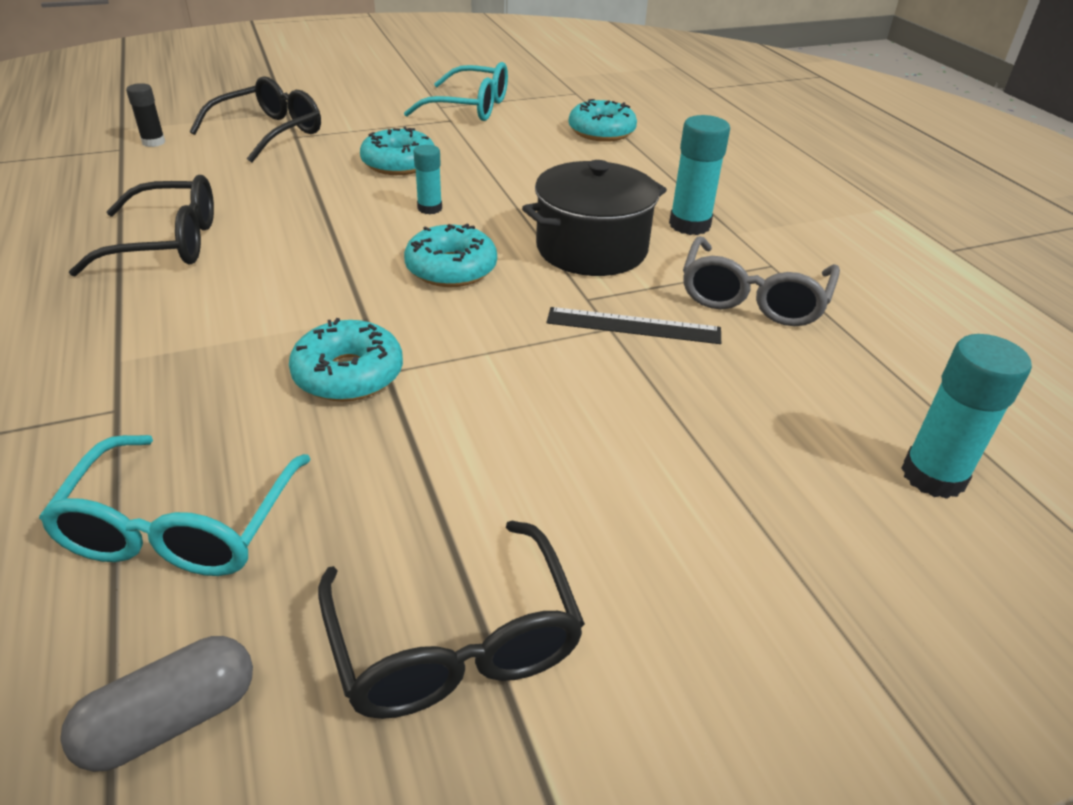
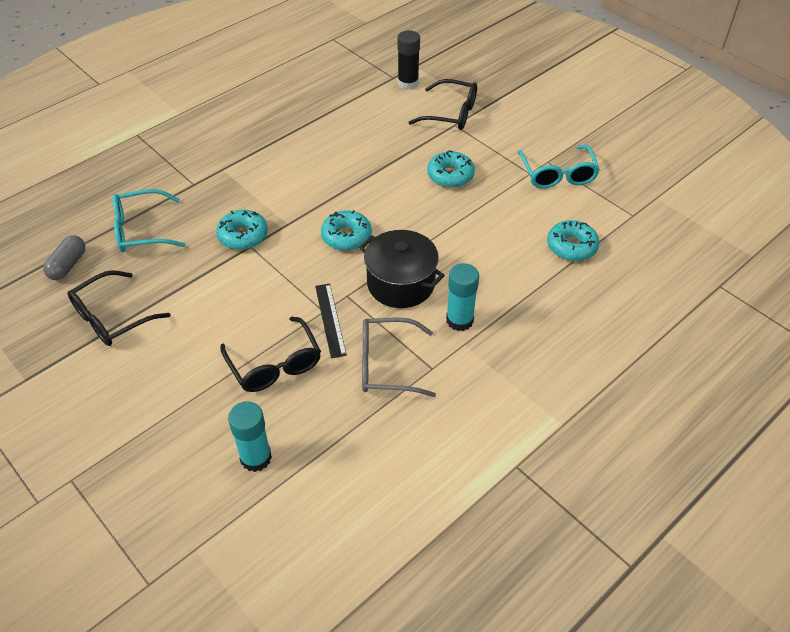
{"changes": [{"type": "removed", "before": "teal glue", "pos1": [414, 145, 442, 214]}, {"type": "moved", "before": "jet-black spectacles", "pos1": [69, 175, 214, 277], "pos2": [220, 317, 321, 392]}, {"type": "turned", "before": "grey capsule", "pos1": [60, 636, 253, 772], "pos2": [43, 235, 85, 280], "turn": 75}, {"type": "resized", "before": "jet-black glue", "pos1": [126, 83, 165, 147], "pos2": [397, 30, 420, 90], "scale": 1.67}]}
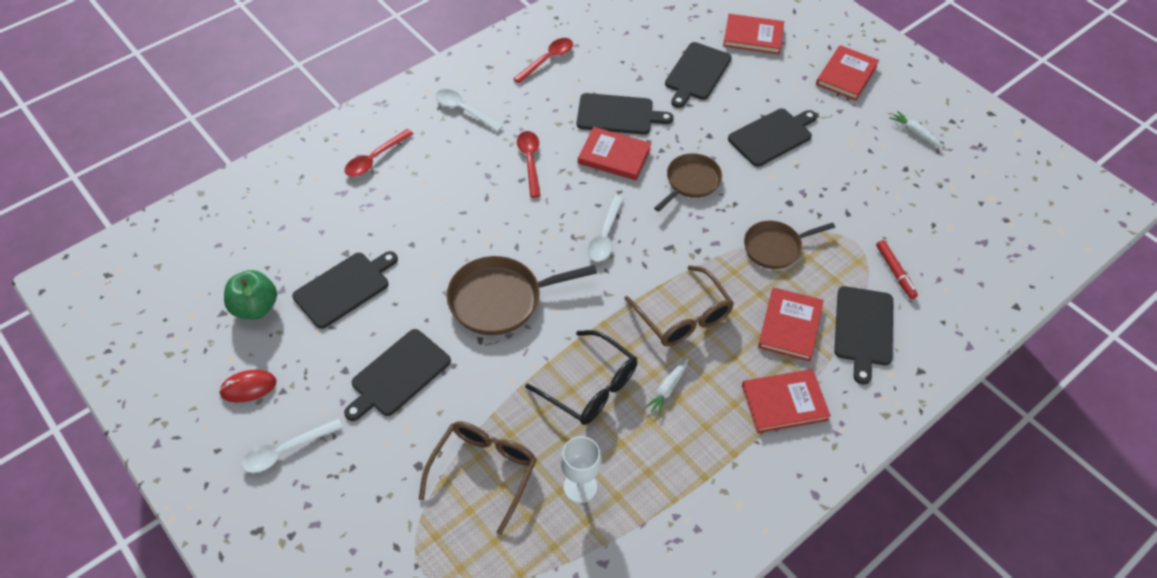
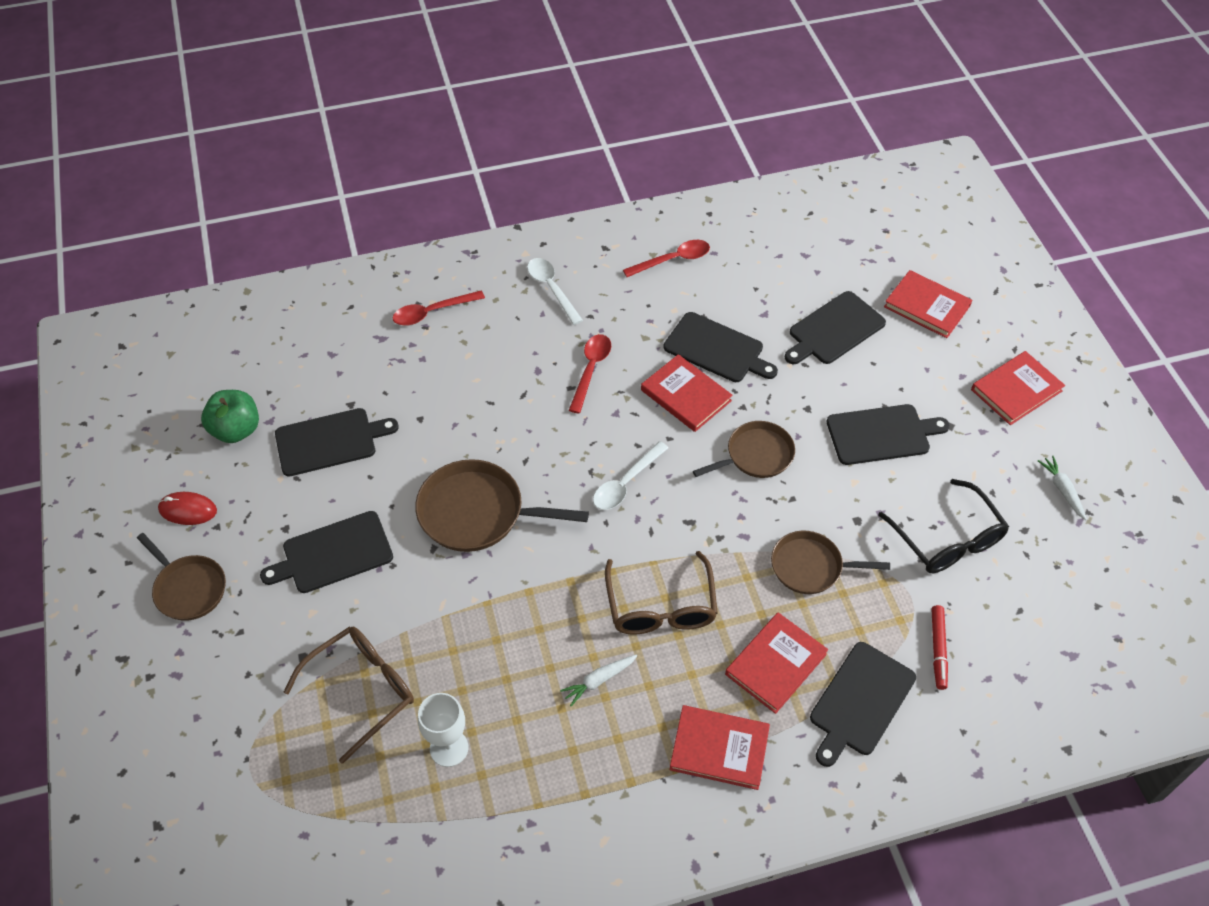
{"changes": [{"type": "moved", "before": "jet-black spectacles", "pos1": [525, 330, 637, 425], "pos2": [879, 479, 1009, 573]}, {"type": "replaced", "before": "pure white teaspoon", "after": "brown frying pan", "pos1": [241, 418, 343, 473], "pos2": [137, 533, 226, 621]}]}
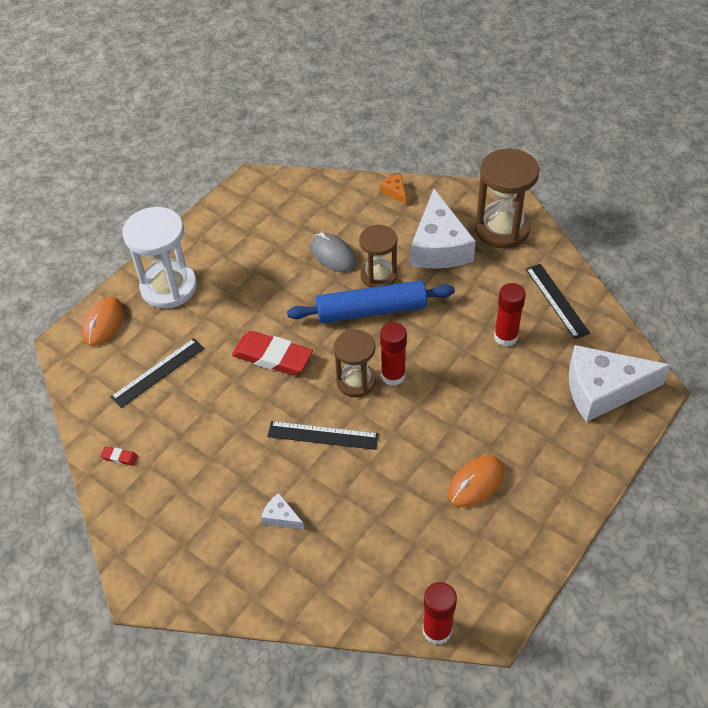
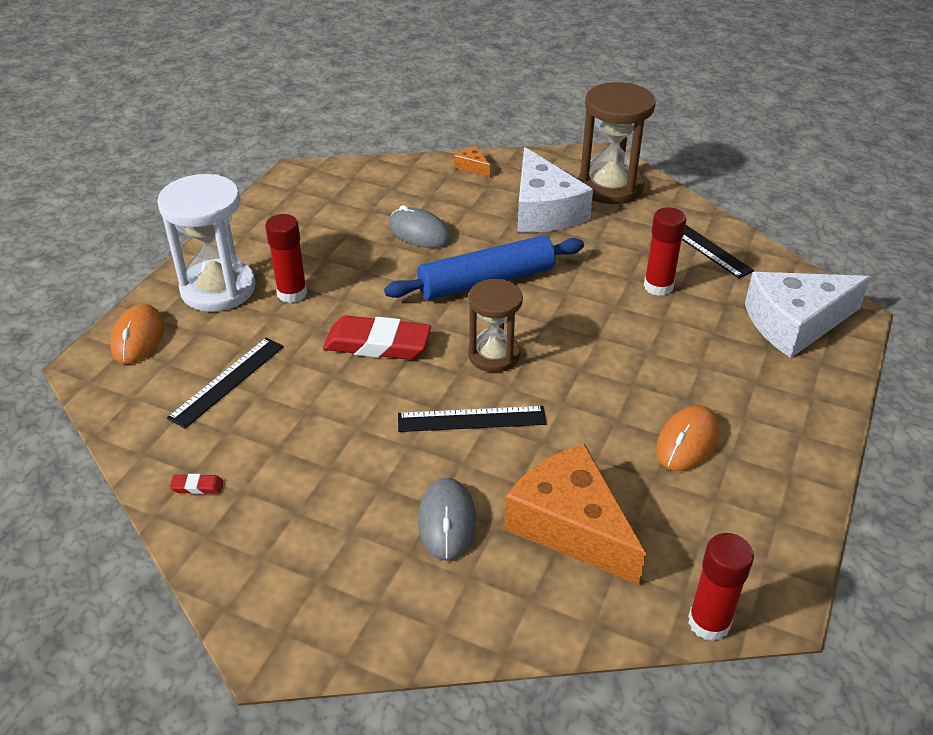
{"changes": [{"type": "removed", "before": "brown hourglass", "pos1": [359, 225, 397, 288]}, {"type": "added", "after": "orange piece of cheese", "pos2": [504, 444, 646, 585]}, {"type": "moved", "before": "scarlet glue", "pos1": [380, 322, 407, 386], "pos2": [265, 214, 307, 303]}, {"type": "replaced", "before": "pure white piece of cheese", "after": "grey PC mouse", "pos1": [261, 493, 304, 529], "pos2": [418, 478, 476, 561]}]}
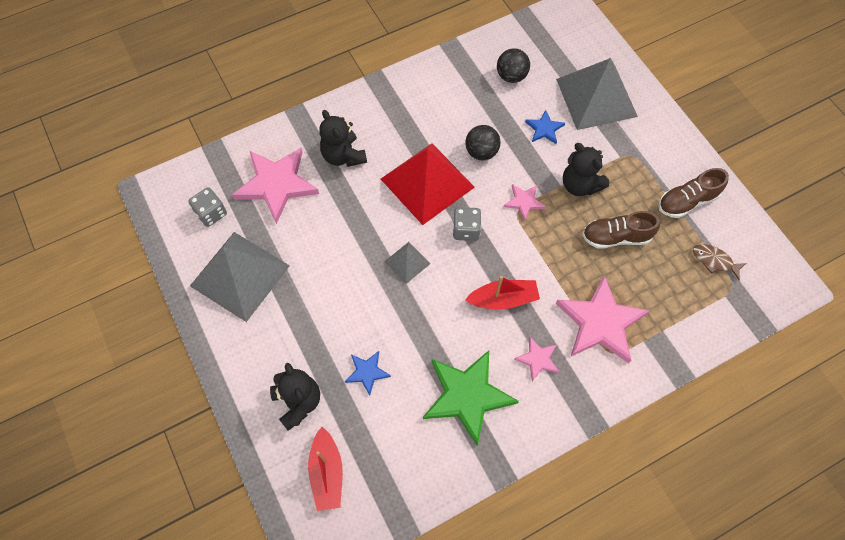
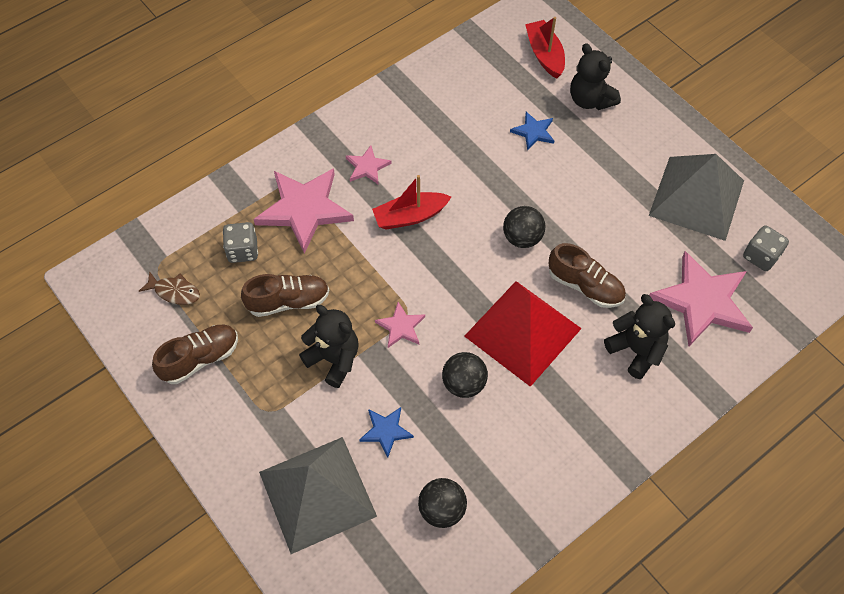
{"changes": [{"type": "removed", "before": "leaf-green five-pointed star", "pos1": [423, 350, 519, 446]}, {"type": "added", "after": "brown lace-up shoe", "pos2": [548, 243, 626, 308]}, {"type": "moved", "before": "grey dice", "pos1": [453, 207, 481, 241], "pos2": [223, 222, 258, 263]}, {"type": "replaced", "before": "grey solid pyramid", "after": "jet-black ball", "pos1": [384, 242, 431, 284], "pos2": [503, 206, 545, 248]}]}
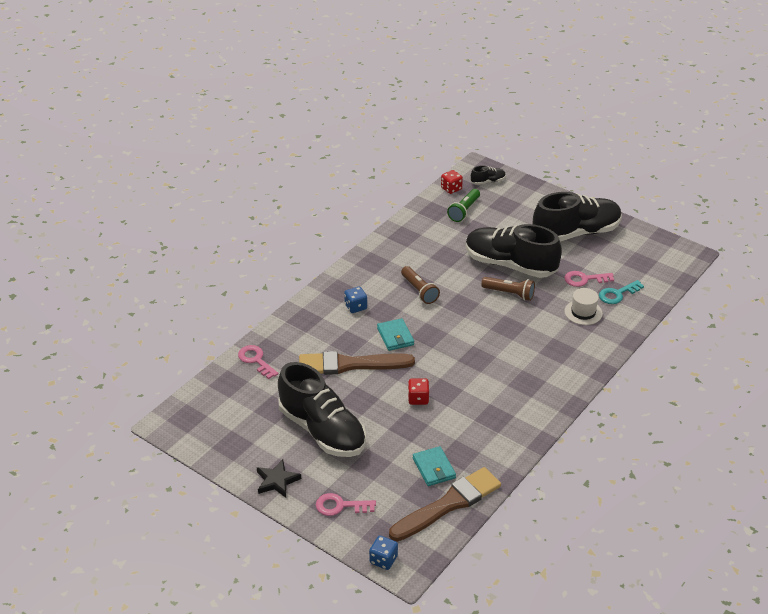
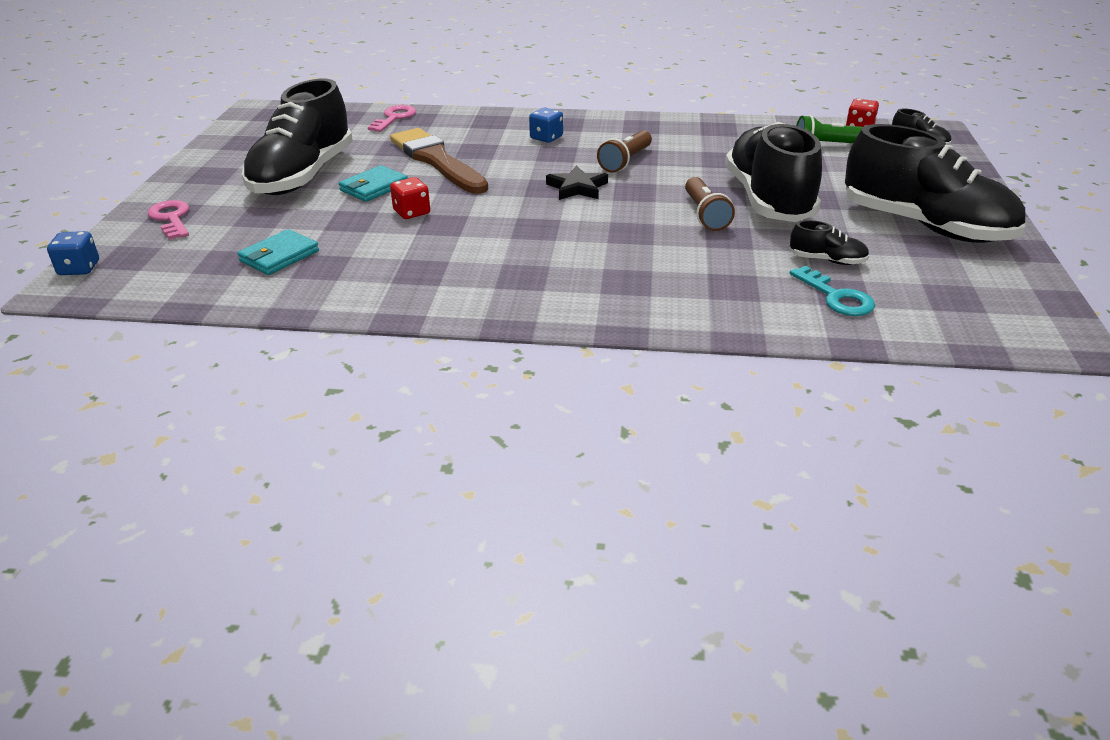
{"changes": [{"type": "removed", "before": "brown brush", "pos1": [389, 467, 501, 541]}, {"type": "removed", "before": "pure white hat", "pos1": [565, 288, 603, 325]}, {"type": "moved", "before": "jet-black five-pointed star", "pos1": [257, 459, 301, 498], "pos2": [546, 165, 608, 200]}, {"type": "moved", "before": "teal wallet", "pos1": [377, 318, 414, 351], "pos2": [339, 165, 408, 202]}, {"type": "replaced", "before": "rosy key", "after": "jet-black lace-up shoe", "pos1": [564, 271, 614, 287], "pos2": [790, 220, 869, 265]}, {"type": "turned", "before": "teal key", "pos1": [599, 280, 644, 304], "pos2": [790, 266, 875, 316], "turn": -150}]}
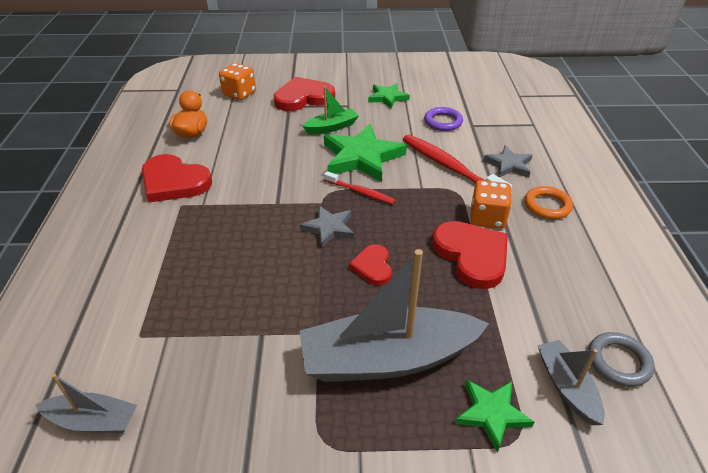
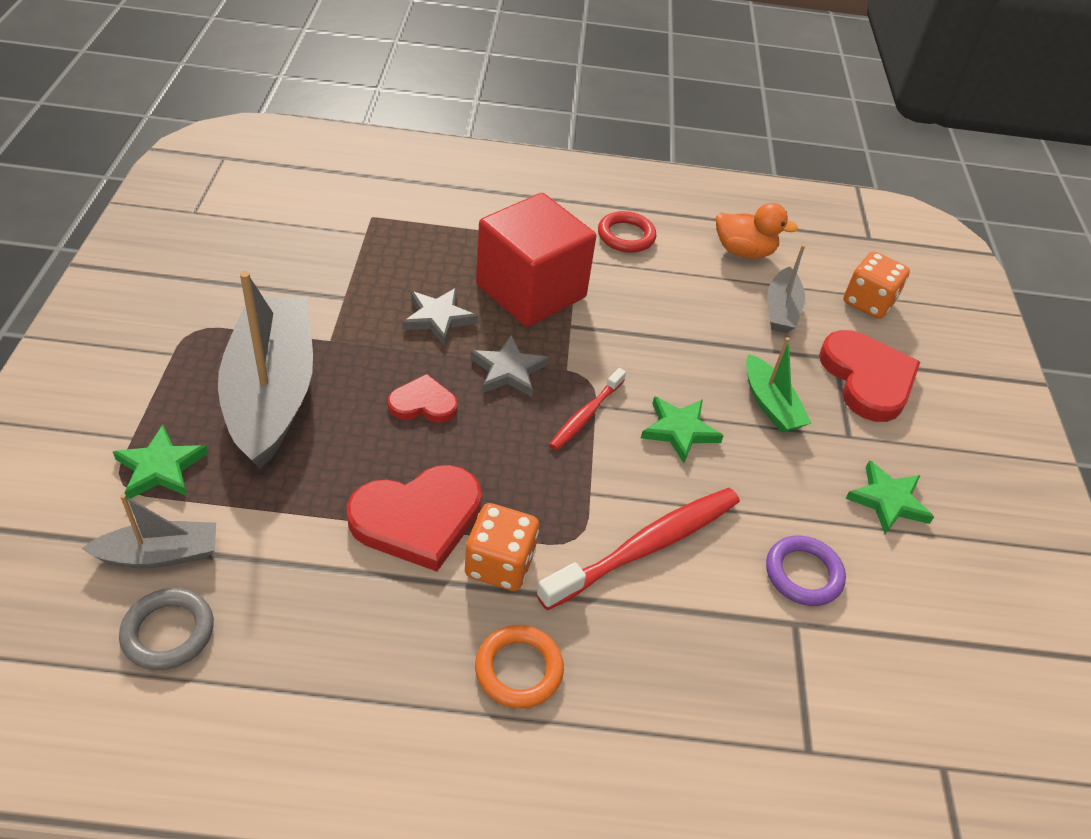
{"changes": [{"type": "added", "after": "scarlet solid cube", "pos2": [476, 193, 596, 327]}, {"type": "moved", "before": "grey sailboat", "pos1": [35, 373, 137, 433], "pos2": [767, 245, 805, 333]}, {"type": "moved", "before": "grey five-pointed star", "pos1": [483, 145, 533, 177], "pos2": [402, 288, 478, 346]}, {"type": "replaced", "before": "scarlet heart", "after": "scarlet hoop", "pos1": [142, 154, 212, 203], "pos2": [598, 211, 656, 253]}, {"type": "resized", "before": "leaf-green five-pointed star", "pos1": [324, 124, 407, 182], "pos2": [641, 396, 724, 463], "scale": 0.56}]}
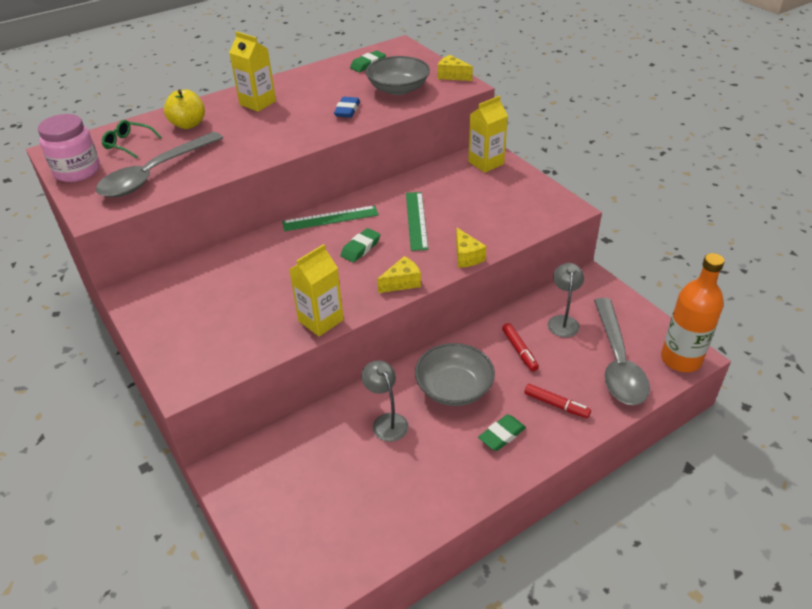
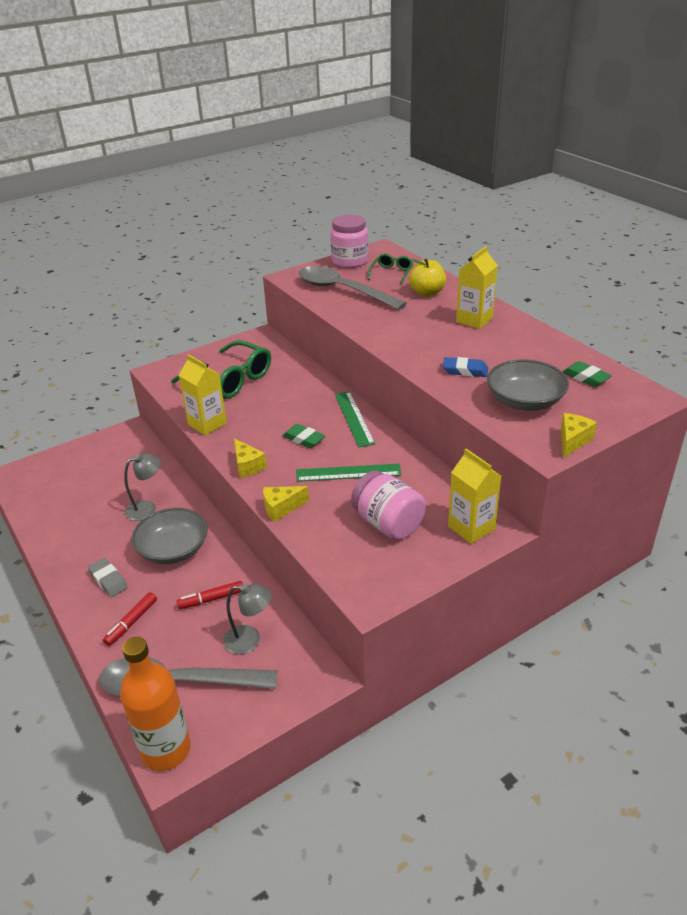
{"changes": [{"type": "added", "after": "leaf-green spectacles", "pos2": [171, 340, 271, 399]}, {"type": "added", "after": "rosy preserve jar", "pos2": [351, 471, 426, 540]}, {"type": "recoloured", "before": "leaf-green pencil eraser", "after": "grey pencil eraser", "pos1": [478, 414, 526, 451], "pos2": [88, 558, 128, 597]}]}
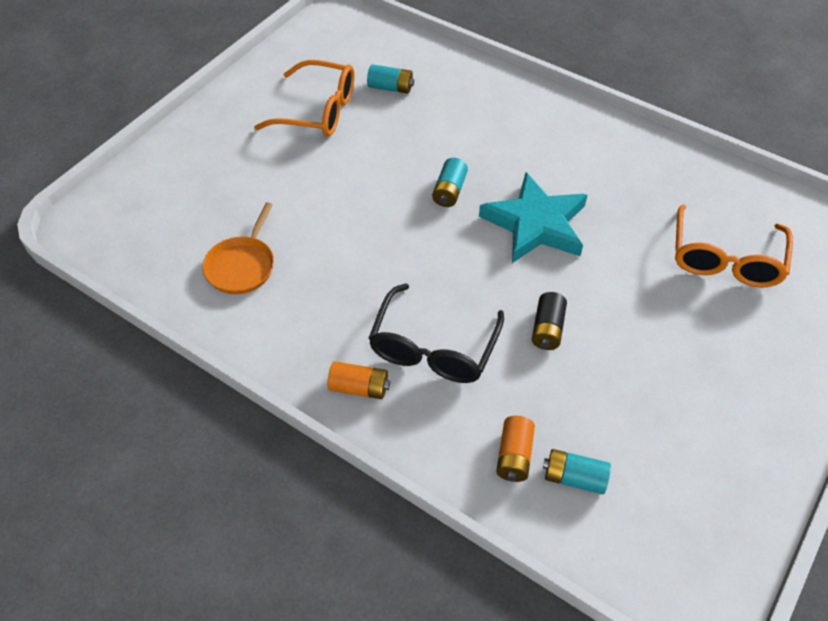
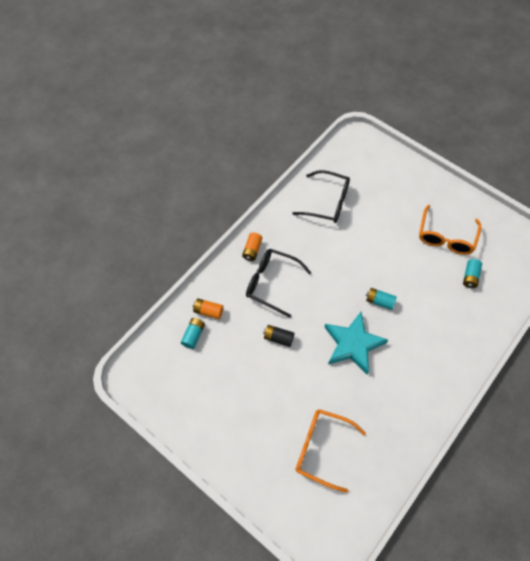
{"changes": [{"type": "replaced", "before": "orange frying pan", "after": "jet-black spectacles", "pos1": [203, 202, 274, 294], "pos2": [292, 170, 350, 223]}]}
